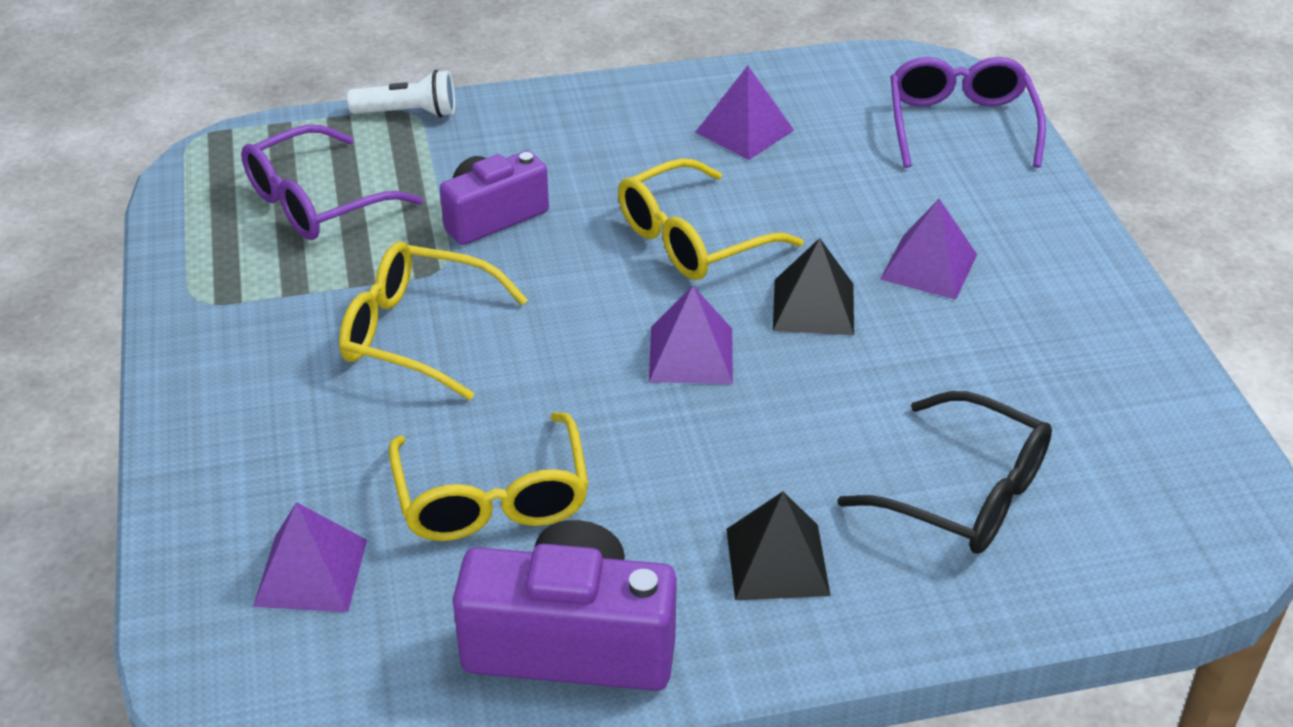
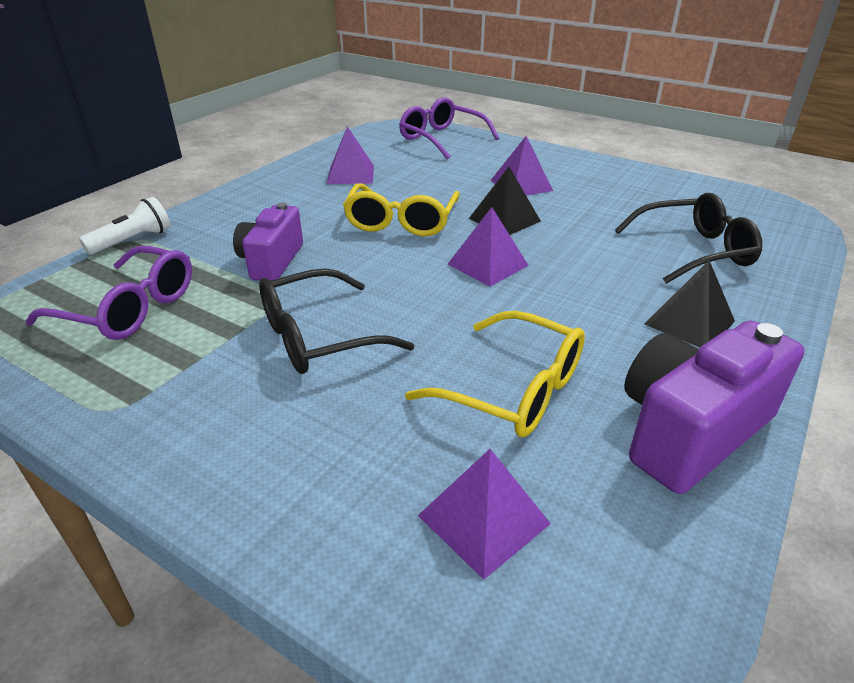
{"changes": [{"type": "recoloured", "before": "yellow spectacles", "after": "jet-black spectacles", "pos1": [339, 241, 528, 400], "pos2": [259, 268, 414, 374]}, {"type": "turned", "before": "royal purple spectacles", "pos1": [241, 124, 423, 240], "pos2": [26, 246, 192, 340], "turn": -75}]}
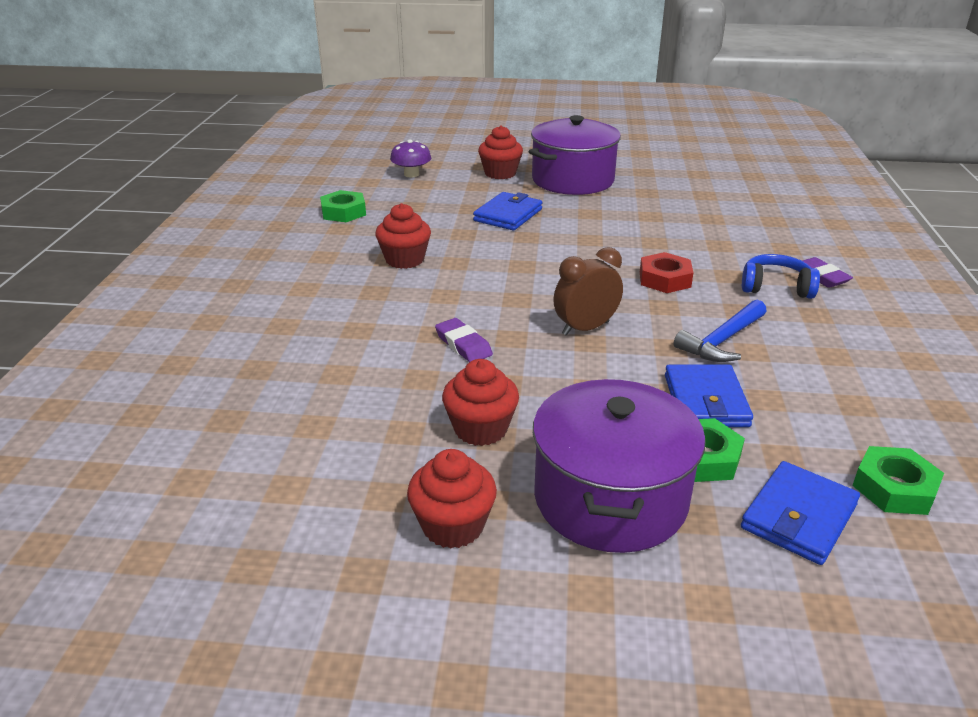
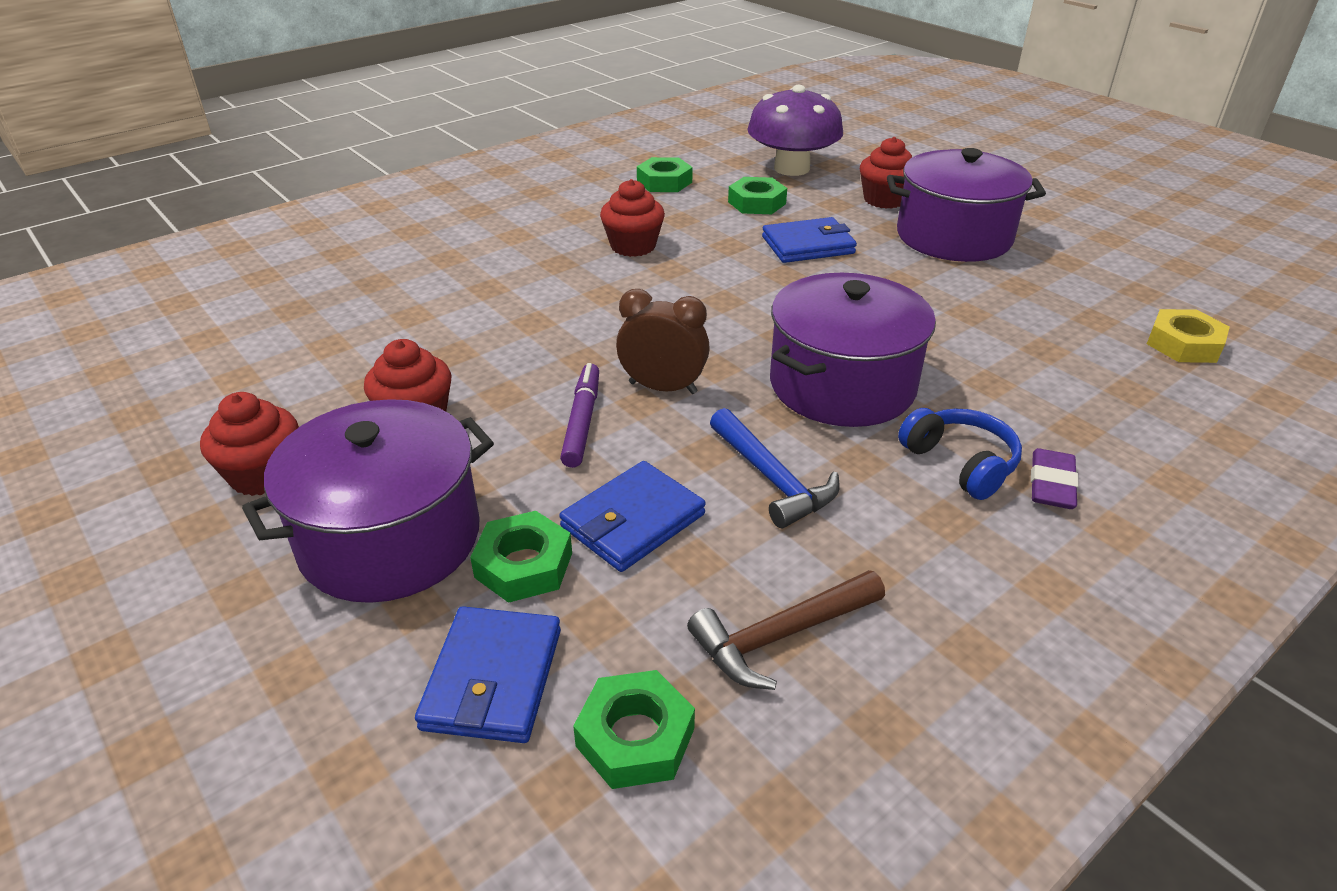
{"changes": [{"type": "removed", "before": "royal purple pencil eraser", "pos1": [435, 318, 493, 362]}, {"type": "added", "after": "royal purple marker", "pos2": [560, 363, 599, 468]}, {"type": "added", "after": "brown carpenter's hammer", "pos2": [687, 570, 885, 690]}, {"type": "added", "after": "leaf-green nut", "pos2": [728, 177, 787, 214]}, {"type": "added", "after": "yellow nut", "pos2": [1147, 309, 1230, 363]}, {"type": "replaced", "before": "scarlet nut", "after": "royal purple cooking pot", "pos1": [640, 252, 693, 293], "pos2": [770, 273, 936, 427]}, {"type": "turned", "before": "cobalt carpenter's hammer", "pos1": [674, 300, 766, 362], "pos2": [710, 408, 840, 528], "turn": -120}, {"type": "turned", "before": "cobalt wallet", "pos1": [741, 461, 860, 565], "pos2": [415, 606, 561, 743], "turn": -75}, {"type": "resized", "before": "royal purple mushroom", "pos1": [390, 139, 431, 178], "pos2": [747, 85, 843, 176], "scale": 1.87}]}
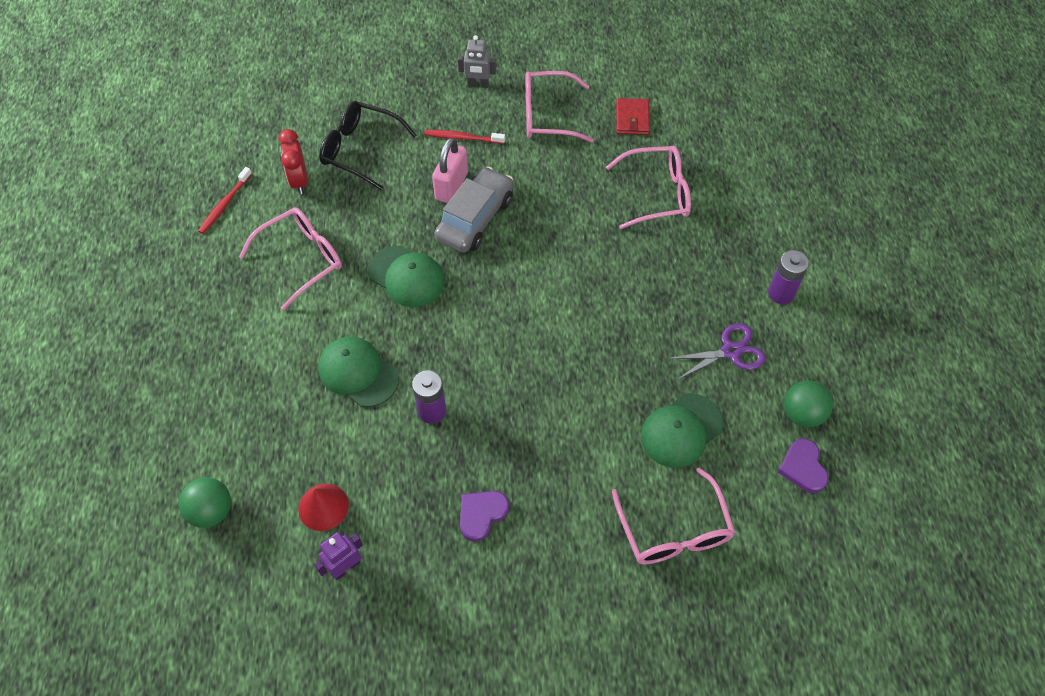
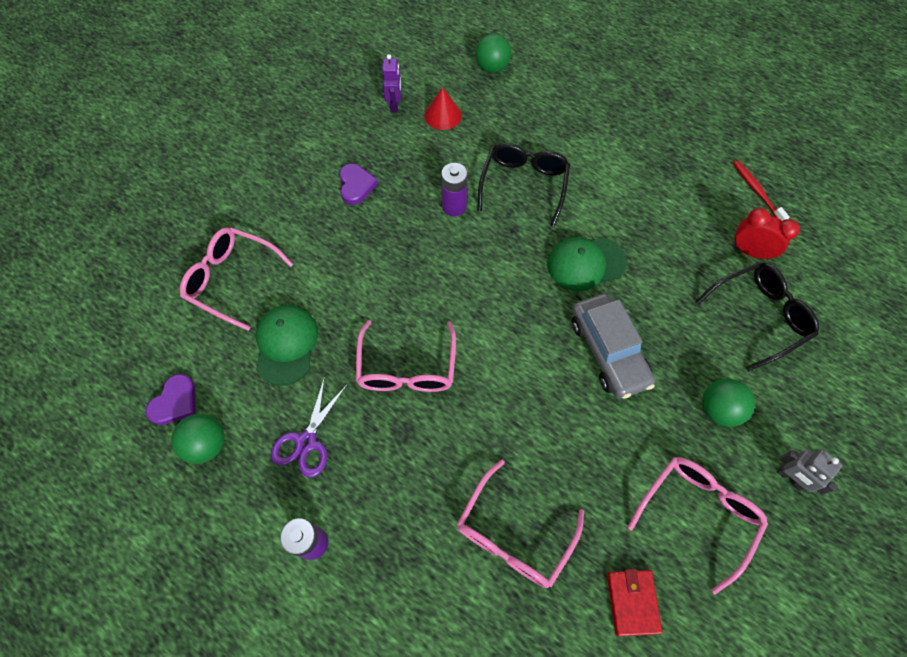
{"changes": [{"type": "removed", "before": "rosy lock", "pos1": [432, 137, 468, 203]}, {"type": "moved", "before": "rosy spectacles", "pos1": [239, 207, 342, 310], "pos2": [356, 320, 456, 392]}, {"type": "replaced", "before": "leaf-green cap", "after": "jet-black spectacles", "pos1": [318, 337, 399, 407], "pos2": [477, 143, 570, 227]}, {"type": "replaced", "before": "scarlet tooth brush", "after": "leaf-green ball", "pos1": [424, 130, 505, 144], "pos2": [702, 378, 755, 427]}, {"type": "turned", "before": "grey toy robot", "pos1": [458, 35, 496, 88], "pos2": [776, 449, 842, 495], "turn": -90}, {"type": "turned", "before": "scarlet wallet", "pos1": [616, 98, 650, 135], "pos2": [607, 569, 662, 636], "turn": 45}, {"type": "turned", "before": "royal purple heart", "pos1": [778, 439, 829, 493], "pos2": [145, 374, 196, 425], "turn": 90}]}
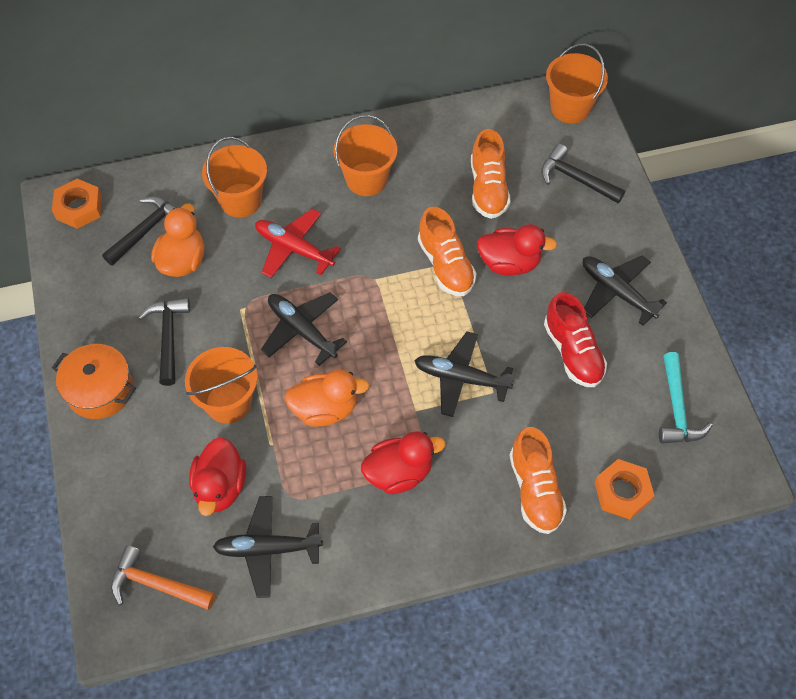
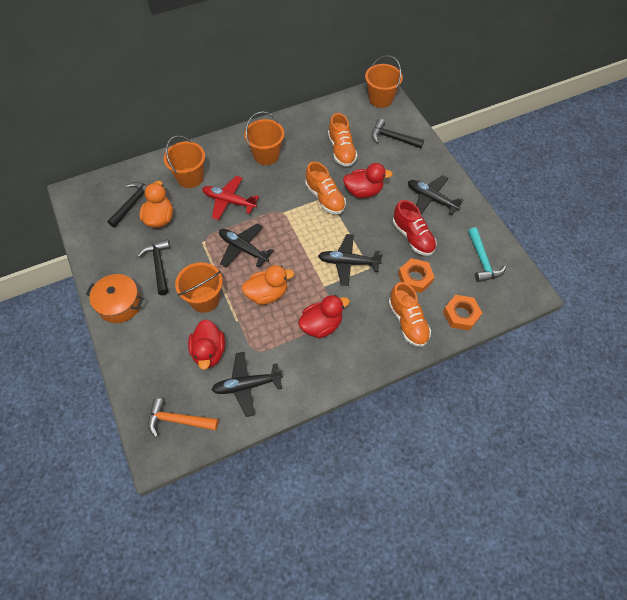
{"changes": [{"type": "moved", "before": "orange nut", "pos1": [52, 179, 102, 229], "pos2": [398, 258, 435, 293]}]}
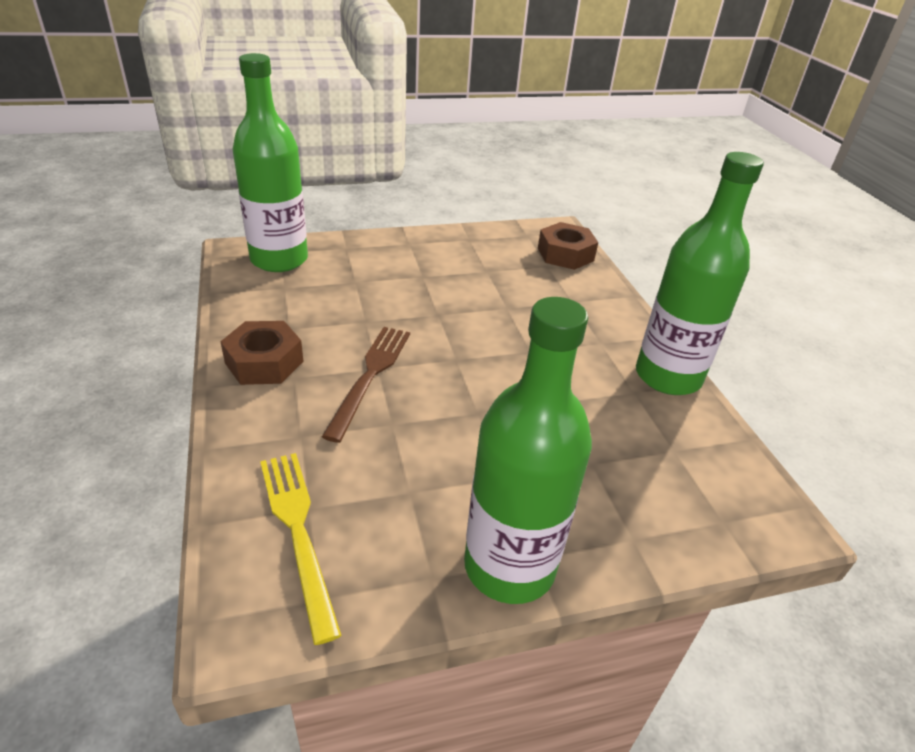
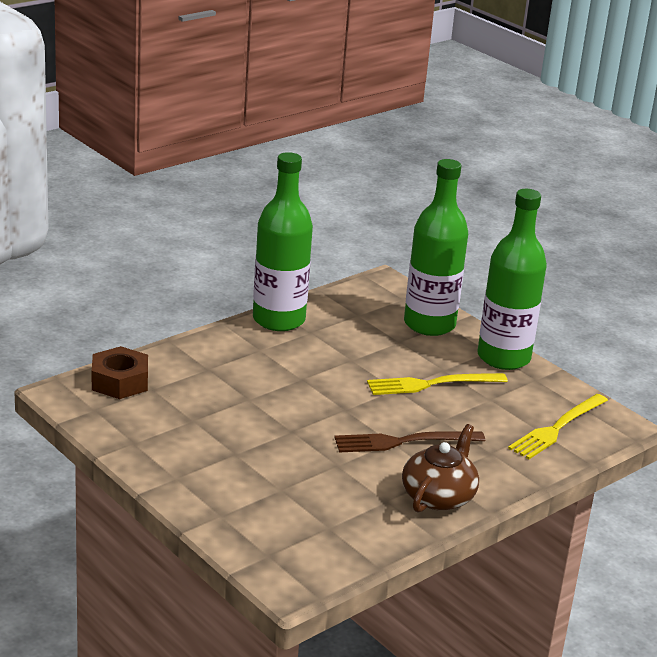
{"changes": [{"type": "added", "after": "yellow fork", "pos2": [367, 373, 508, 395]}, {"type": "moved", "before": "leaf-green drink bottle", "pos1": [232, 53, 308, 272], "pos2": [404, 159, 468, 336]}, {"type": "replaced", "before": "brown nut", "after": "brown tea pot", "pos1": [220, 321, 304, 385], "pos2": [402, 424, 479, 513]}]}
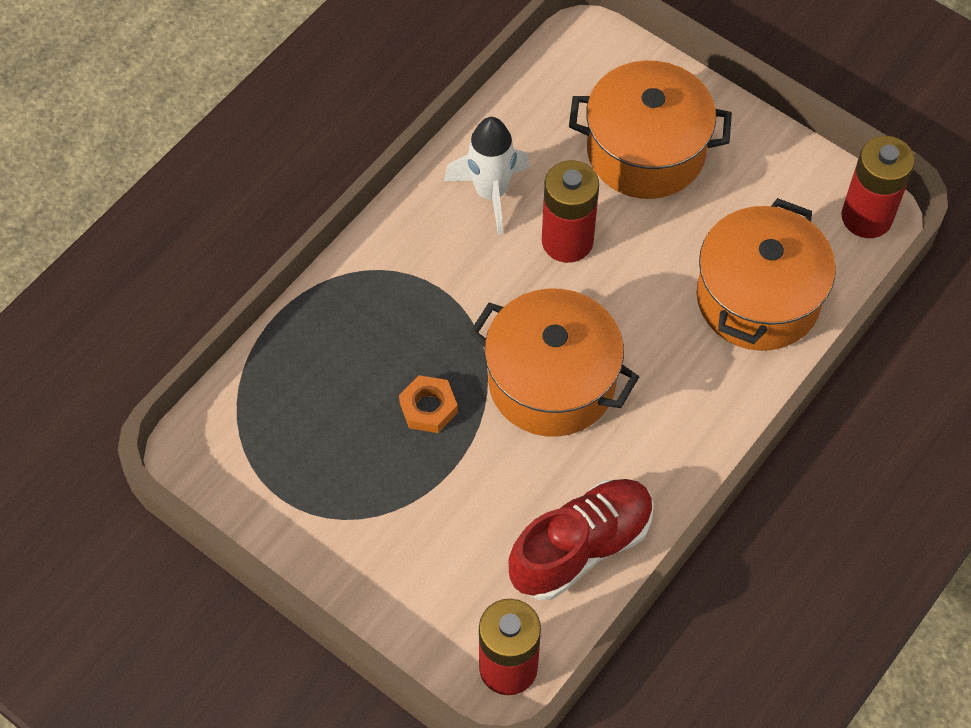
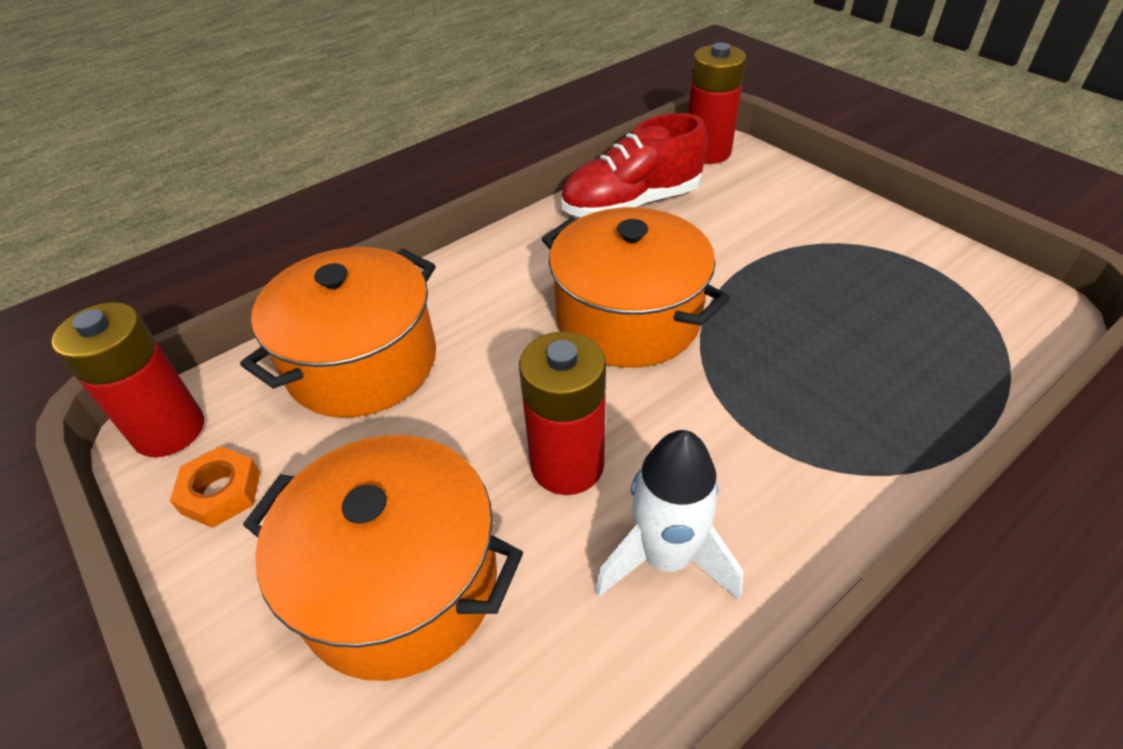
{"changes": [{"type": "moved", "before": "orange nut", "pos1": [399, 375, 458, 433], "pos2": [170, 446, 260, 528]}]}
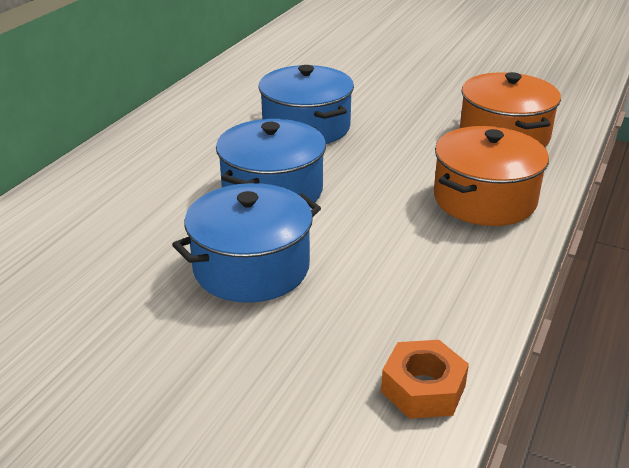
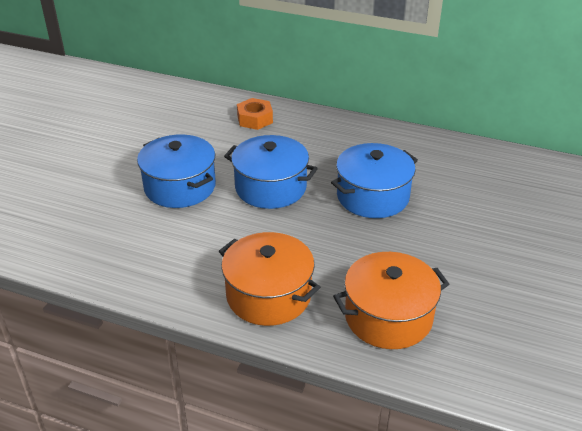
{"changes": [{"type": "moved", "before": "orange nut", "pos1": [381, 340, 469, 419], "pos2": [237, 98, 273, 130]}]}
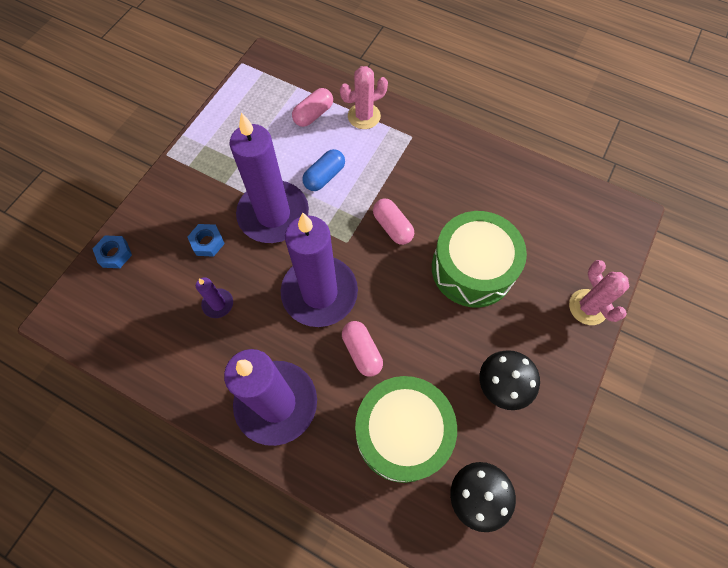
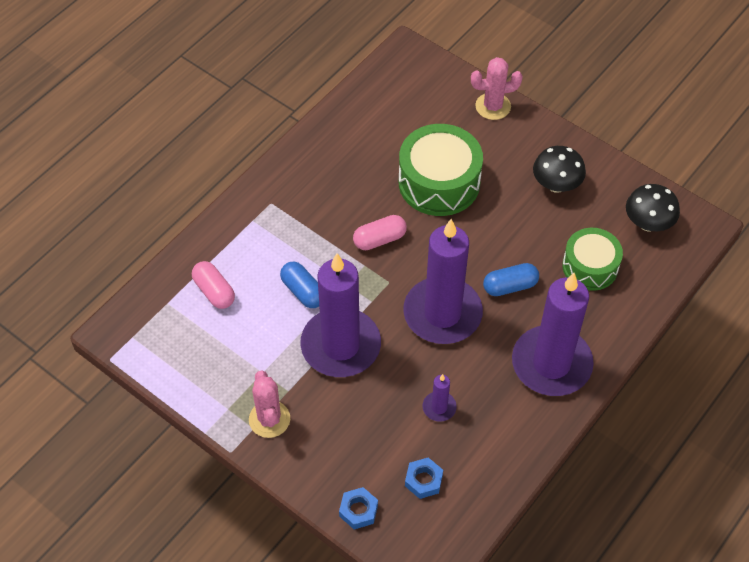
{"changes": [{"type": "moved", "before": "cobalt nut", "pos1": [188, 224, 225, 257], "pos2": [405, 457, 443, 499]}, {"type": "moved", "before": "rosy cactus", "pos1": [340, 66, 388, 129], "pos2": [249, 371, 290, 438]}, {"type": "recoloured", "before": "rosy capsule", "after": "cobalt capsule", "pos1": [342, 321, 383, 377], "pos2": [483, 263, 539, 296]}, {"type": "resized", "before": "leaf-green toy drum", "pos1": [355, 376, 457, 483], "pos2": [562, 228, 623, 291], "scale": 0.65}]}
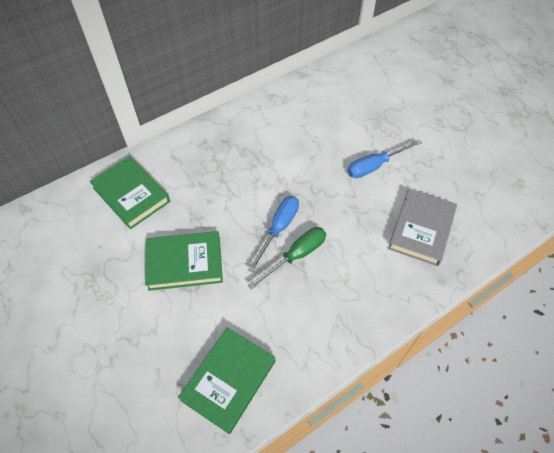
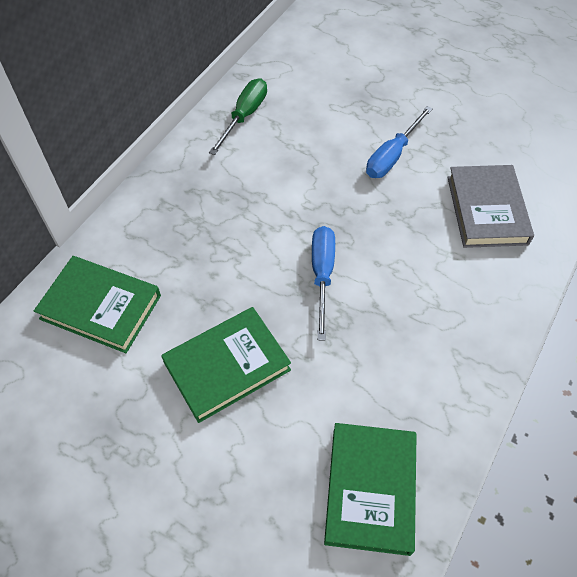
{"changes": [{"type": "moved", "before": "leaf-green flat screwdriver", "pos1": [248, 227, 326, 289], "pos2": [209, 79, 267, 155]}]}
